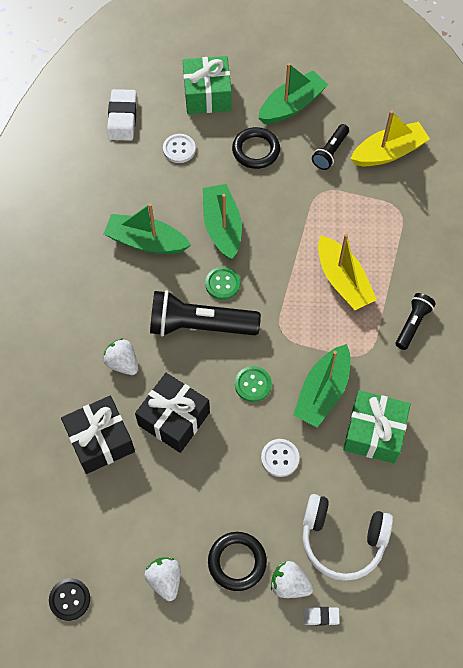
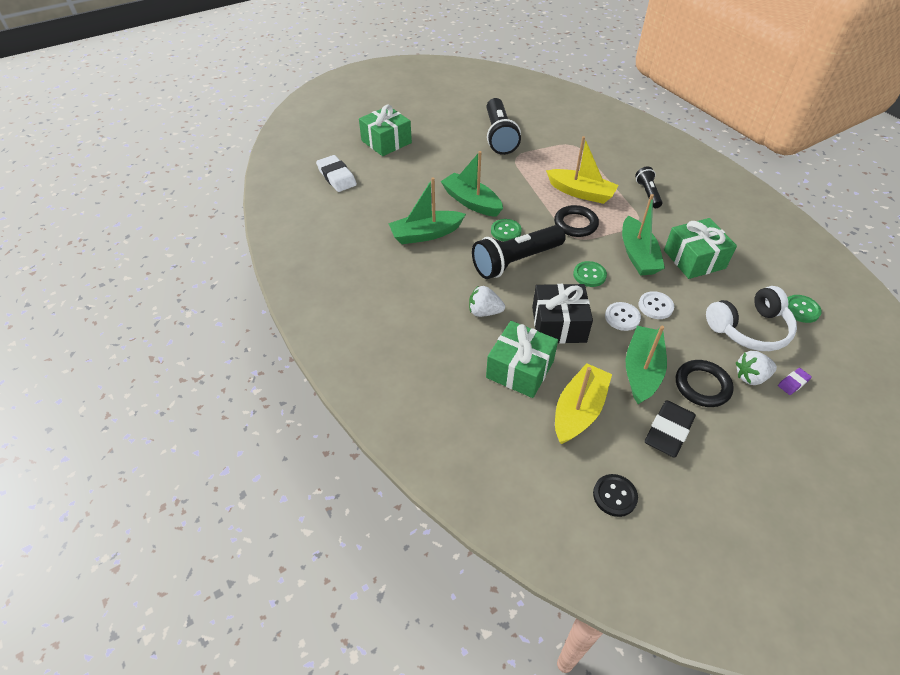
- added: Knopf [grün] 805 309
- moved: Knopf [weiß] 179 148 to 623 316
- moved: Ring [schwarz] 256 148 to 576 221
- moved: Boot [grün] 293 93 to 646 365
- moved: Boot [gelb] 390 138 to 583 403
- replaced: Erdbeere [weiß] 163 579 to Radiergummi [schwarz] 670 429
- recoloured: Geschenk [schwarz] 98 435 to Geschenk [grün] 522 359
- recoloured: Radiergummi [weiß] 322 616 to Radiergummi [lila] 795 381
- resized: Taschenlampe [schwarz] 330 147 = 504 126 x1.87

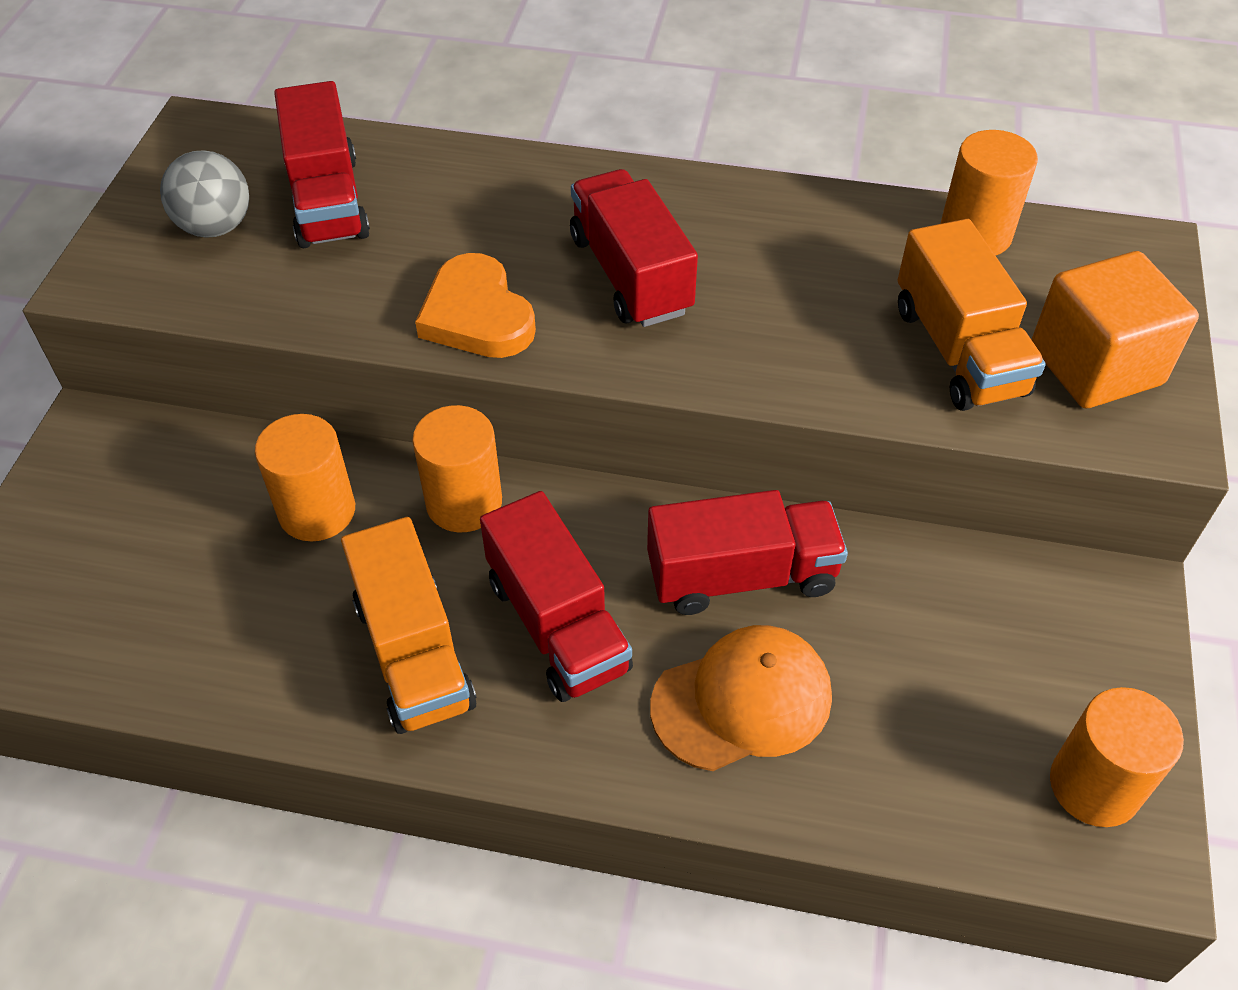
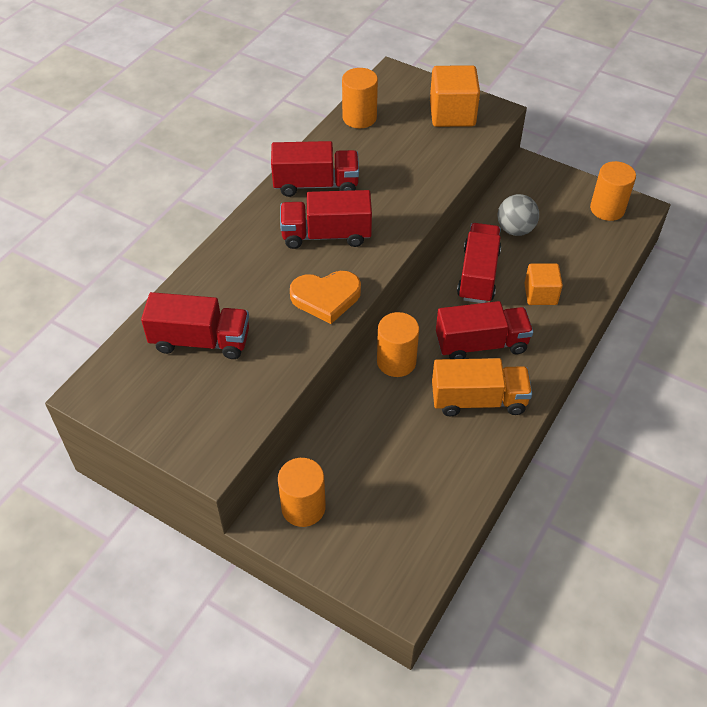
- removed: Lastwagen [orange] 972 315
- added: Lastwagen [rot] 315 169
- moved: Ball [grau] 204 194 to 518 215
- moved: Vollzylinder [orange] 305 478 to 302 492
- replaced: Kappe [orange] 741 698 to Kubus [orange] 543 284

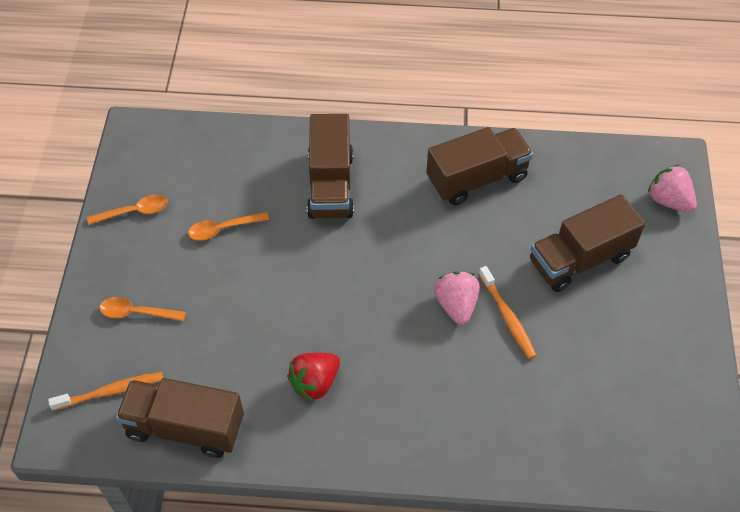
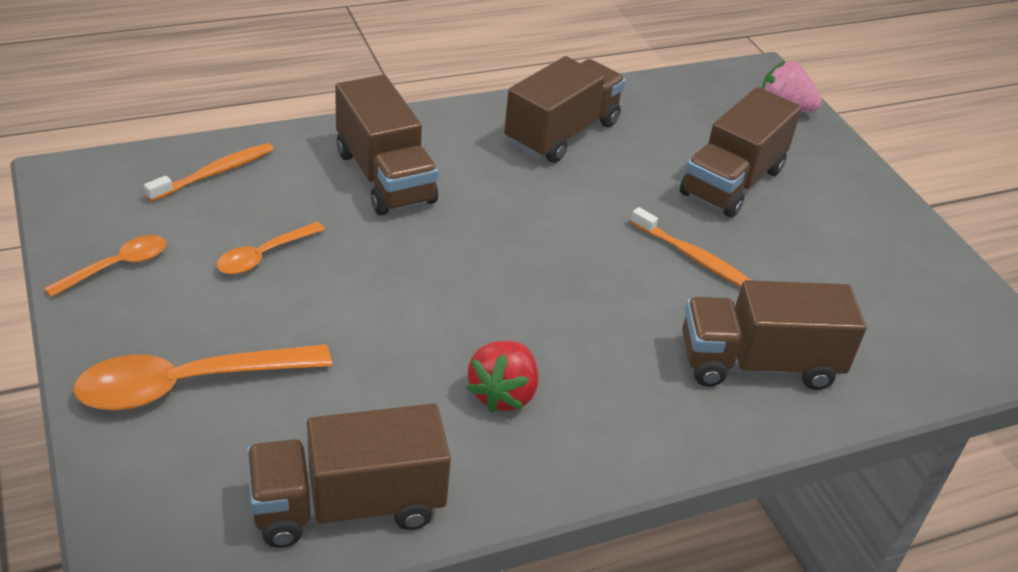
- removed: Erdbeere [rosa] 457 297
- added: Lastwagen [braun] 774 335
- moved: Zahnbürste [orange] 105 391 to 209 172
- resized: Löffel [orange] 142 309 = 202 377 x1.80

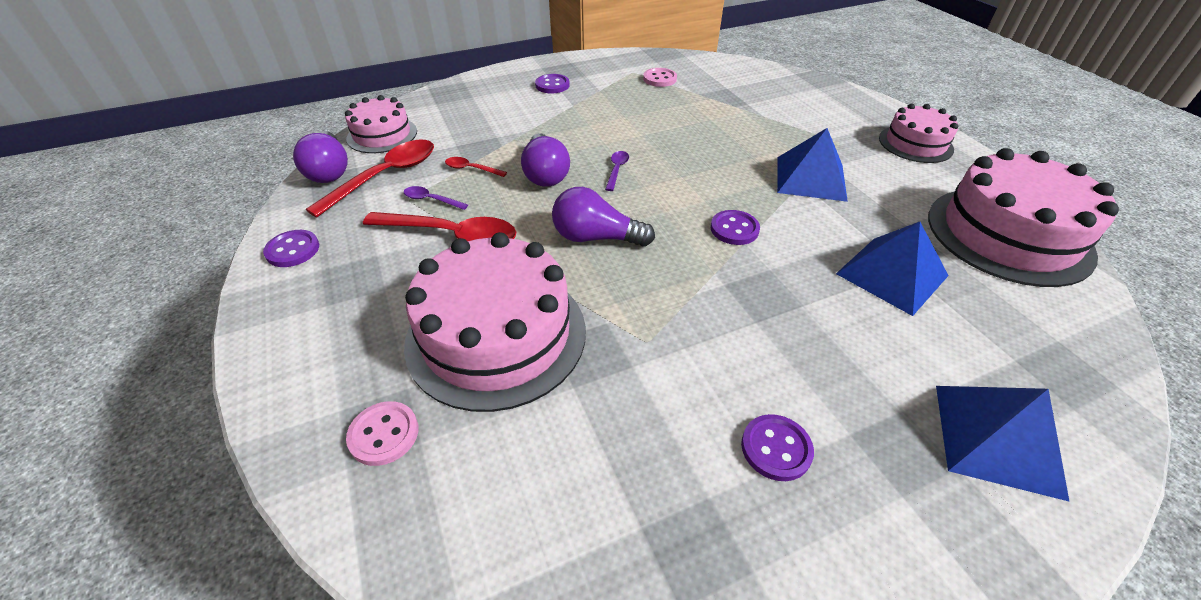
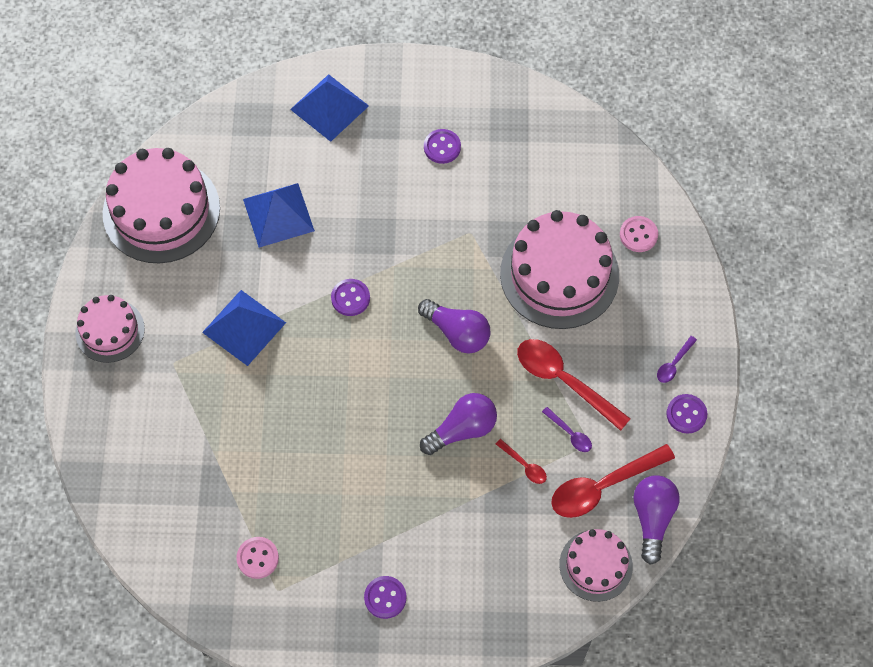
- moved: Löffel [lila] 617 171 to 677 359
- turned: Glühbirne [lila] 545 160 = 458 424 45 degrees clockwise

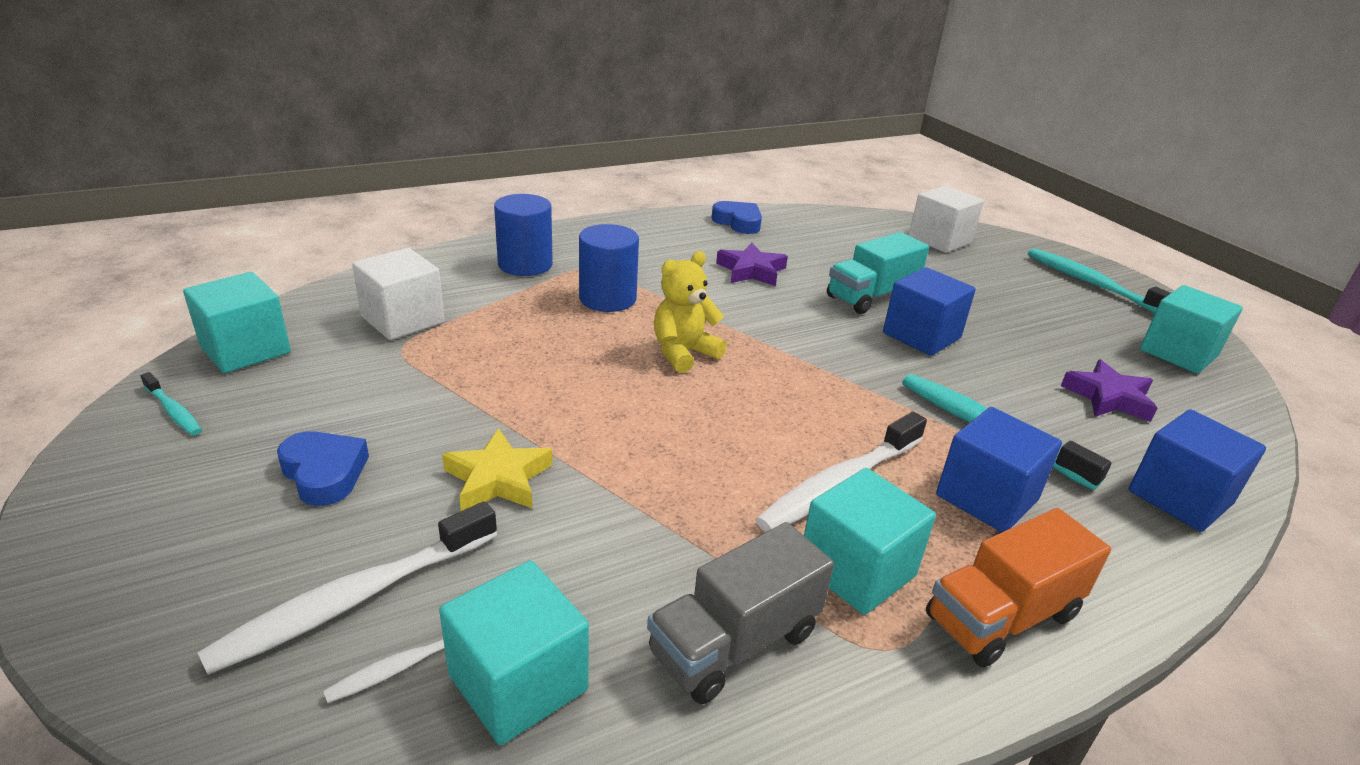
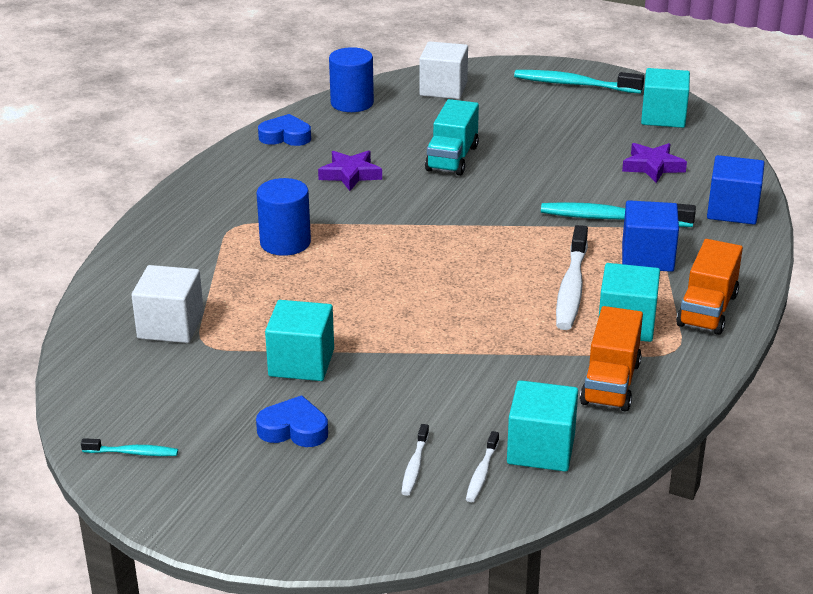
- removed: Stern [gelb] 497 469
- removed: Teddybär [gelb] 690 312
- removed: Kubus [blau] 929 311
- moved: Kubus [türkis] 237 322 to 299 340
- moved: Vollzylinder [blau] 523 235 to 351 79
- recoloured: Lastwagen [grau] 740 613 to Lastwagen [orange] 611 359
- resized: Zahnbürste [weiß] 347 588 = 415 460 x0.50

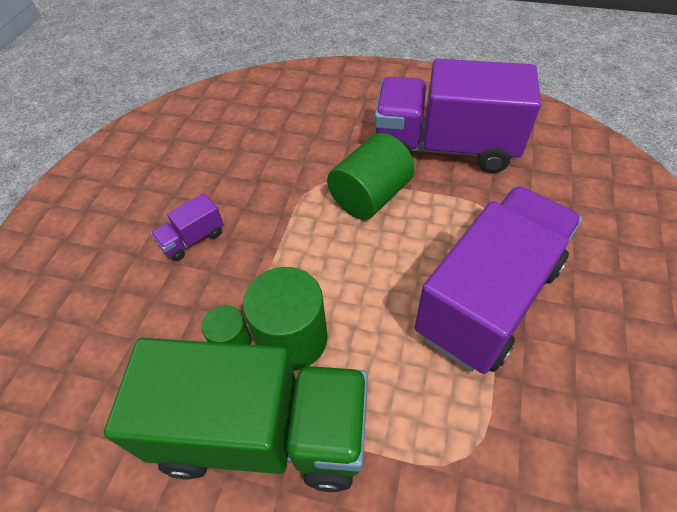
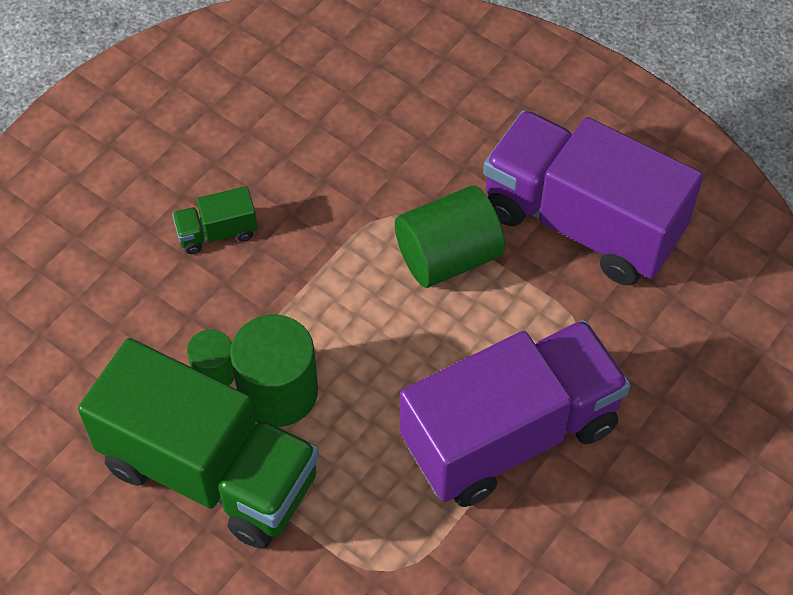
- recoloured: Lastwagen [lila] 187 227 to Lastwagen [grün] 215 220

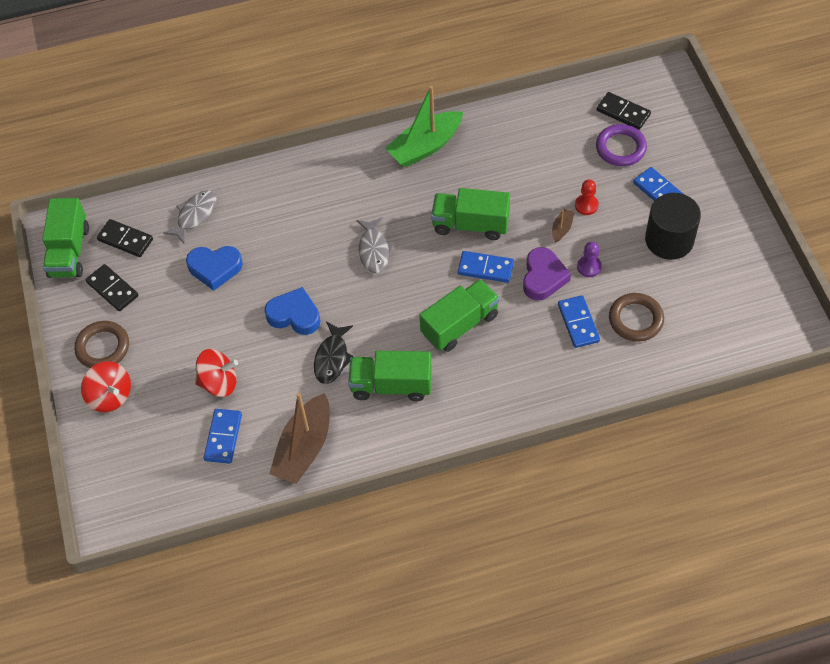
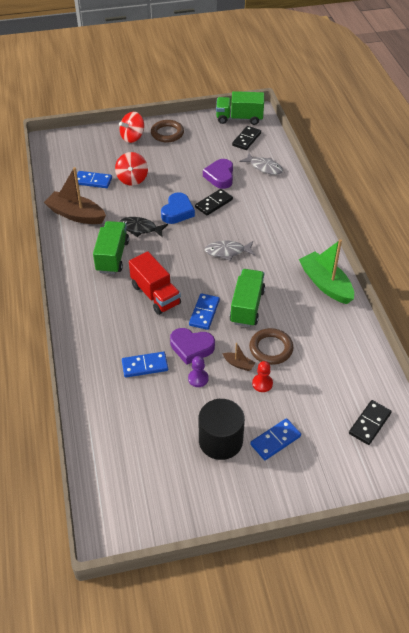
- removed: Ring [lila] 621 145
- moved: Dominostein [schwarz] 112 287 to 214 202
- moved: Ring [braun] 636 317 to 271 346
- recoloured: Herz [blau] 214 268 to Herz [lila] 218 174
- recoloured: Lastwagen [grün] 459 315 to Lastwagen [rot] 155 283

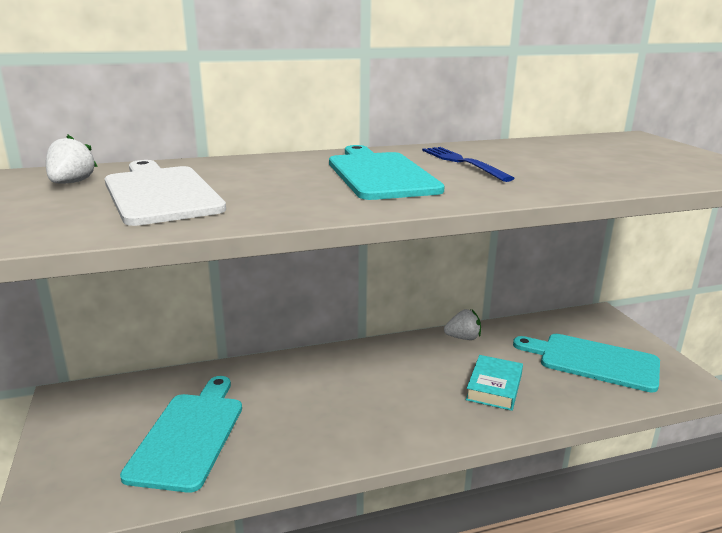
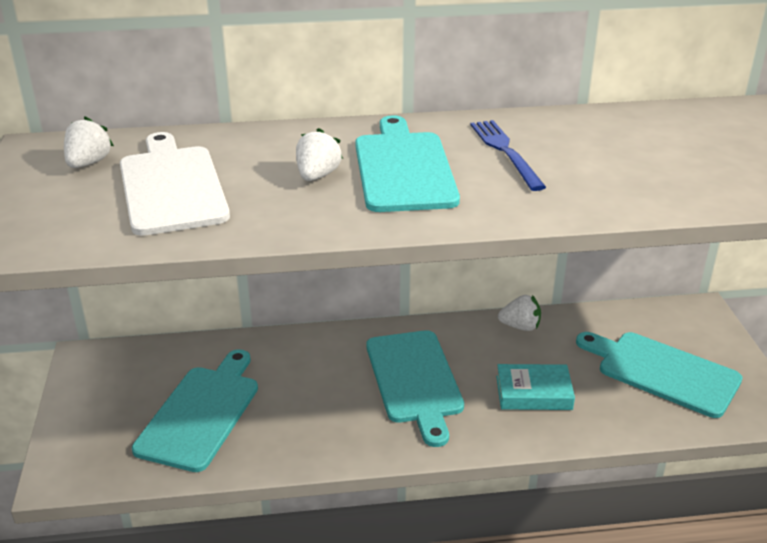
- added: Erdbeere [weiß] 319 154
- added: Schneidebrett [türkis] 415 388
- turned: Buch [türkis] 494 383 = 535 387 60 degrees clockwise

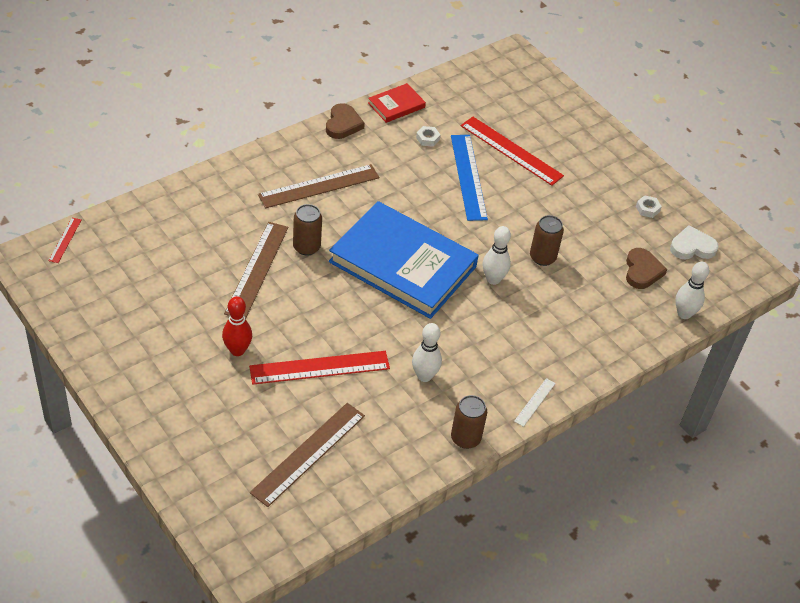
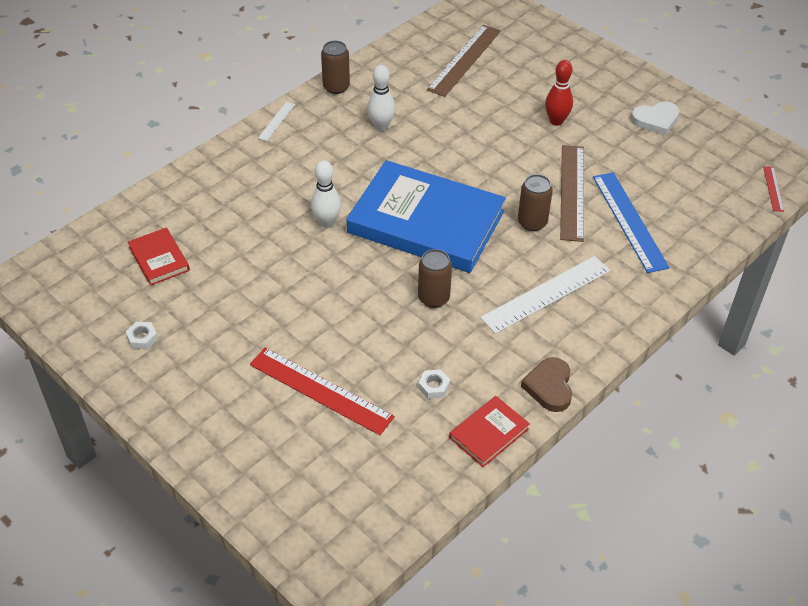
- removed: Lineal [rot] 319 367
- removed: Bowlingkegel [weiß] 692 290
- moved: Lineal [blau] 469 178 to 631 222
- moved: Dose [braun] 547 240 to 435 278
- moved: Herz [weiß] 694 242 to 655 118
- replaced: Herz [braun] 646 268 to Buch [rot] 159 257
- recoloured: Lineal [braun] 318 186 to Lineal [weiß] 545 295

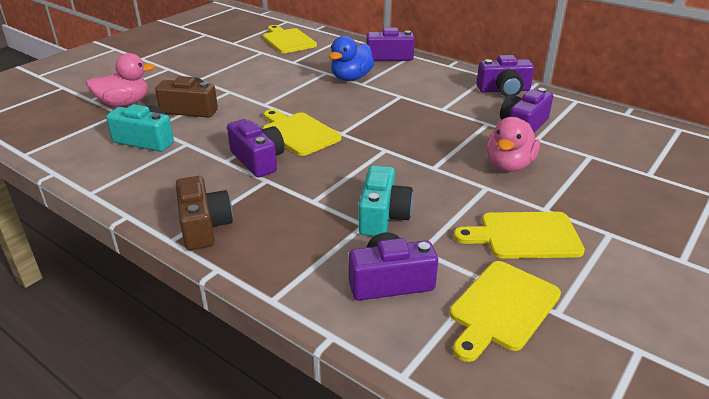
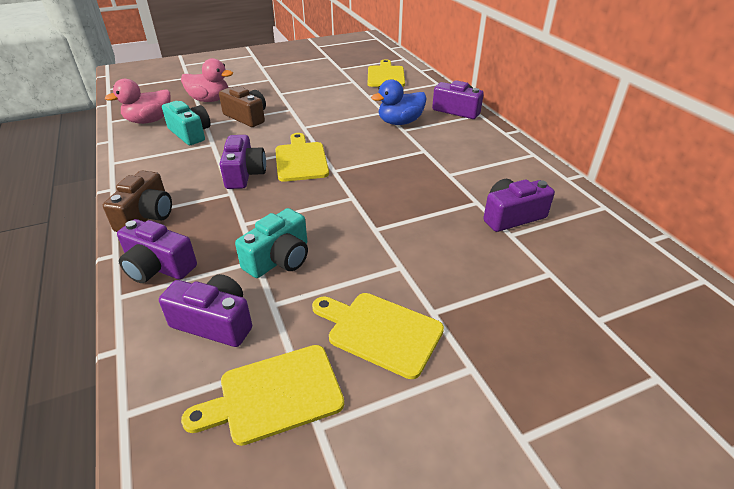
- moved: Kamera [lila] 505 76 to 157 251
- moved: Ente [rosa] 513 144 to 138 101

